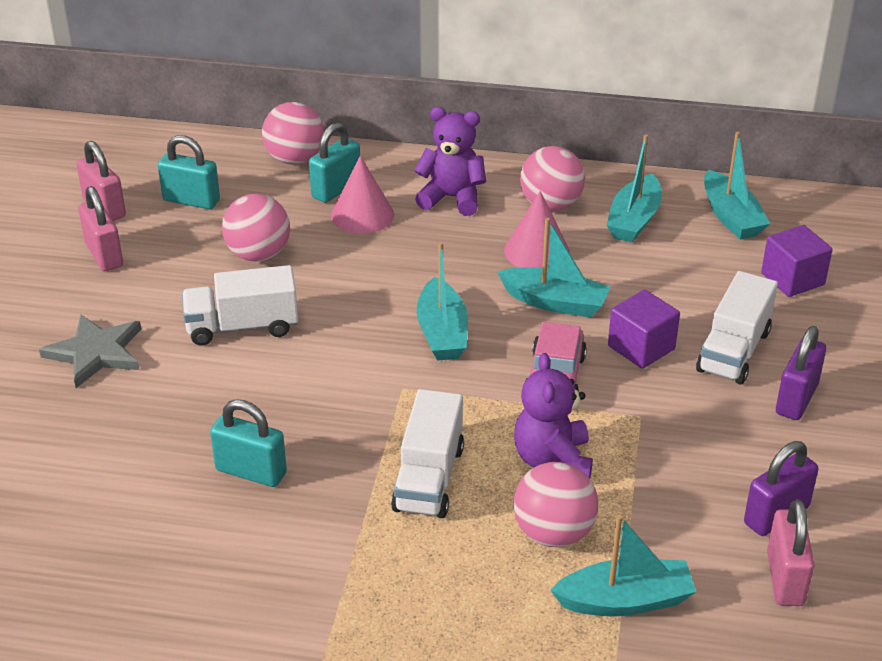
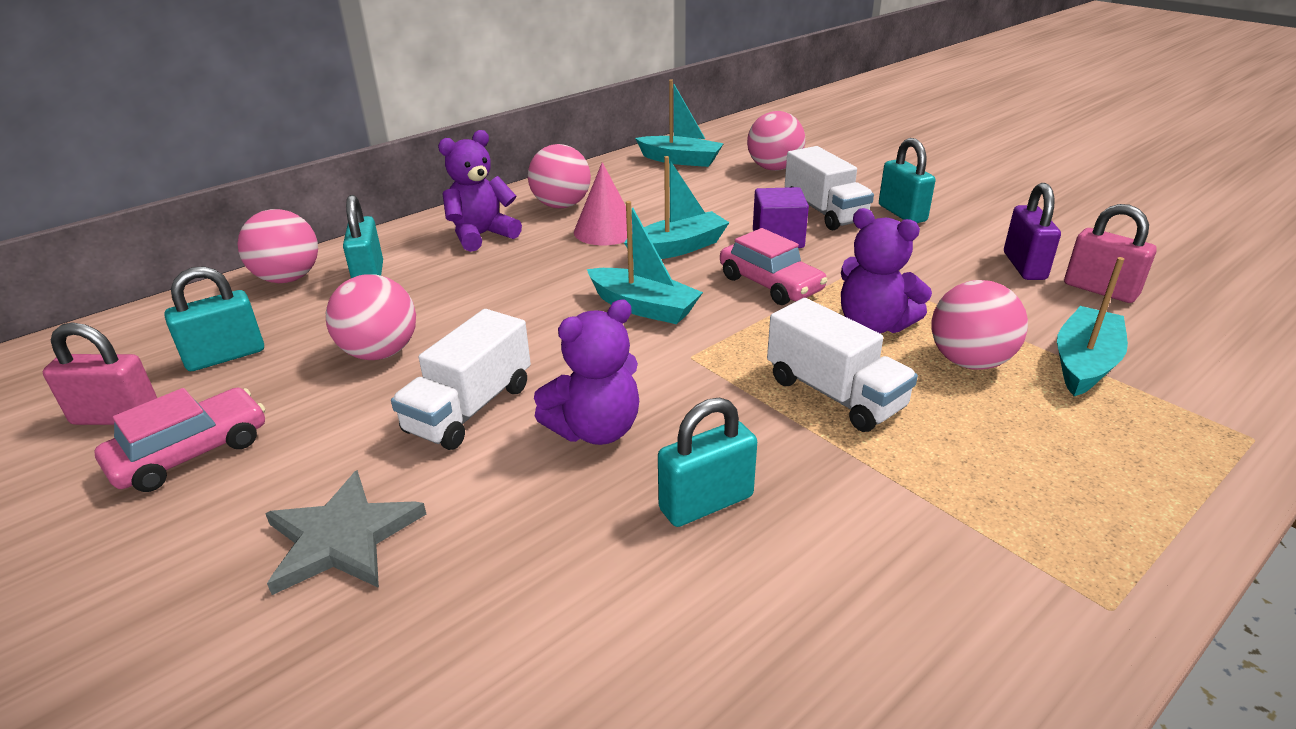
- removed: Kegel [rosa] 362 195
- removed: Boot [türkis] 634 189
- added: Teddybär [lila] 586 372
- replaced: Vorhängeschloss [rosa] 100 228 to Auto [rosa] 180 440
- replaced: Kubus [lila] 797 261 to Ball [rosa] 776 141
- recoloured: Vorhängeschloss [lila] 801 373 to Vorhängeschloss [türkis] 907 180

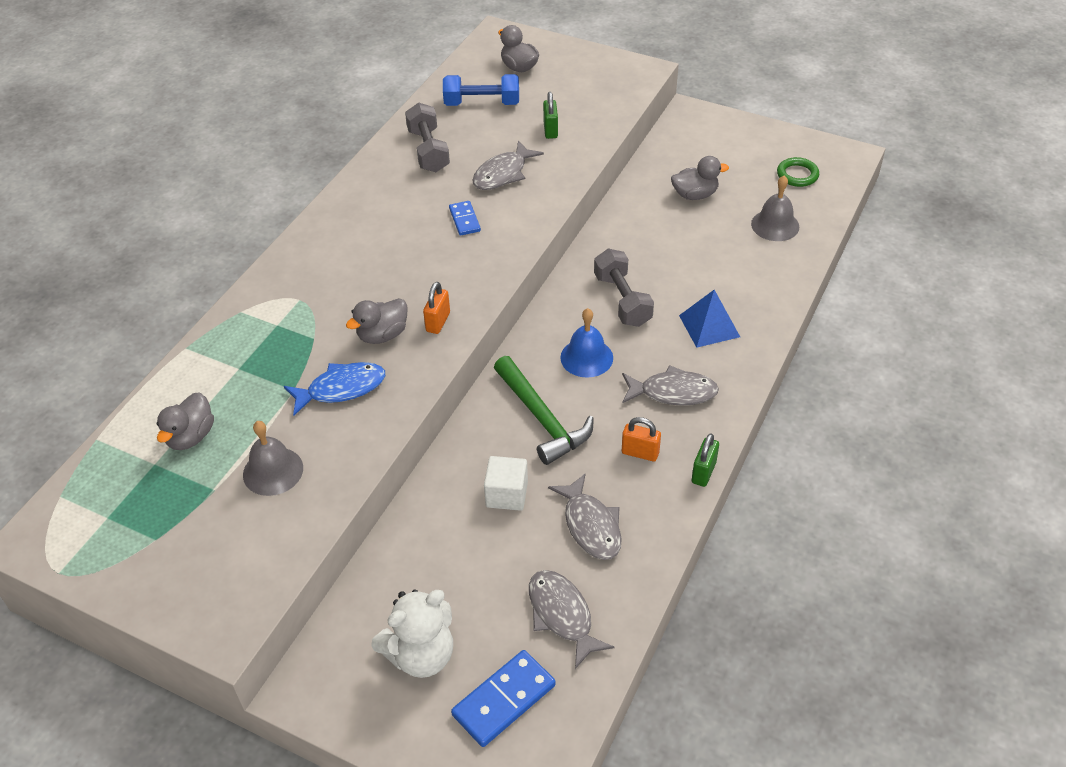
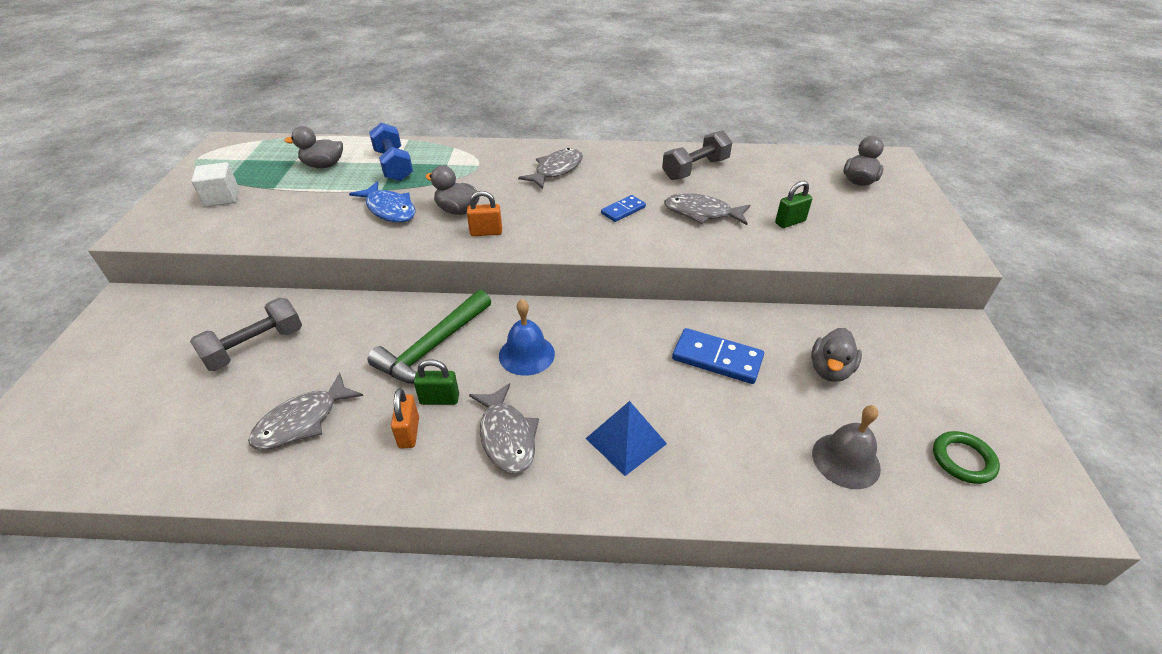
- removed: Glocke [grau] 273 458
- removed: Teddybär [weiß] 412 633
- moved: Hantel [blau] 481 90 to 391 152
- moved: Dominostein [blau] 503 698 to 718 356
- moved: Kubus [weiß] 506 483 to 215 184
- moved: Fisch [grau] 571 619 to 550 168
- moved: Hantel [grau] 624 288 to 246 334
- moved: Vorhängeschloss [grün] 705 460 to 436 382
- turned: Ente [grau] 700 178 = 836 355 60 degrees clockwise

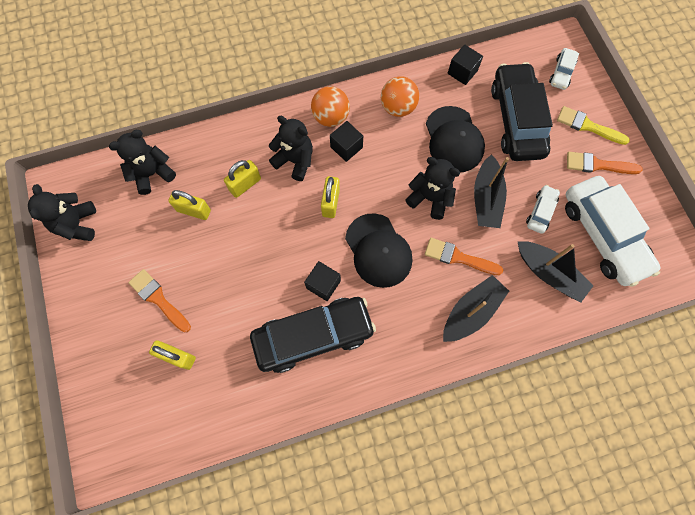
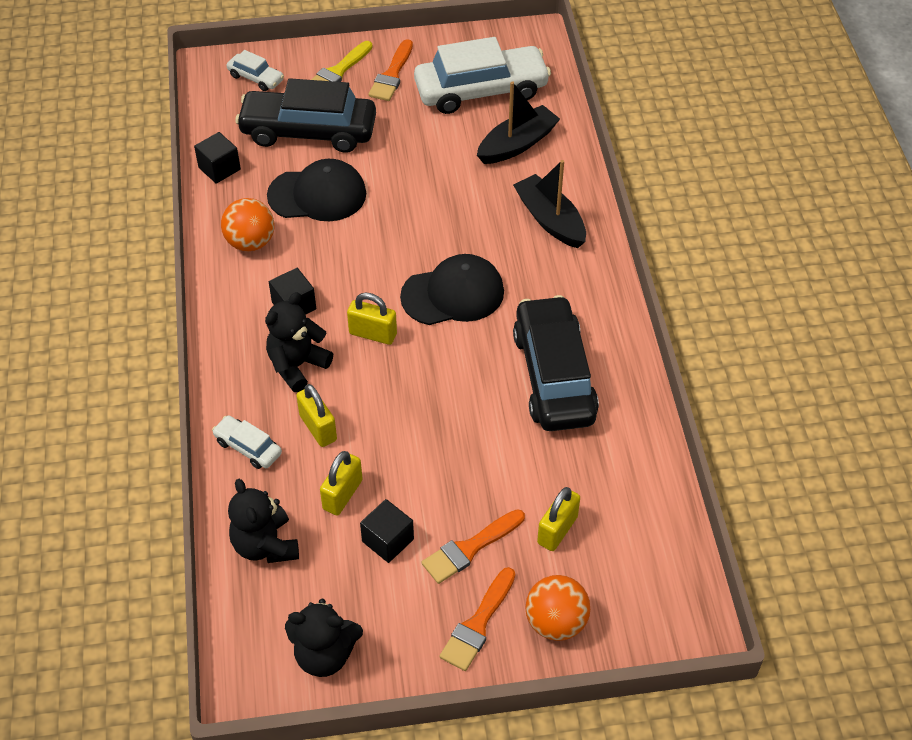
- removed: Teddybär [schwarz] 432 188
- removed: Boot [schwarz] 491 191
- moved: Kubus [schwarz] 322 281 to 387 531
- moved: Ball [orange] 330 106 to 557 608
- moved: Pinsel [orange] 464 256 to 478 619
- moved: Auto [weiß] 543 209 to 247 442

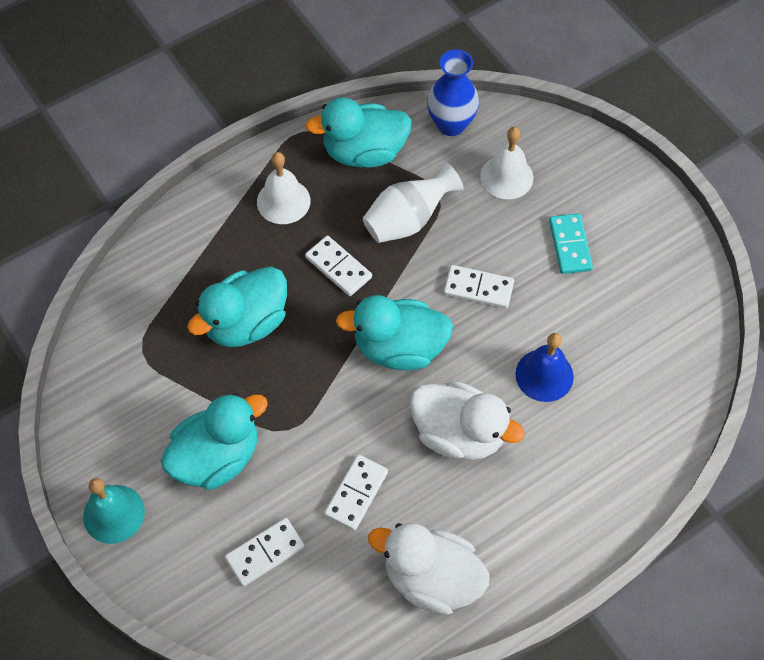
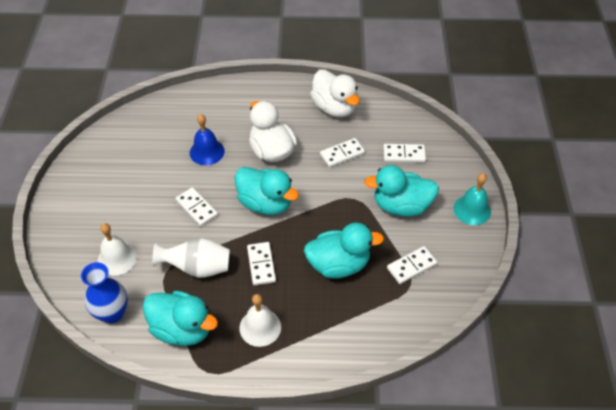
- removed: Dominostein [türkis] 571 243
- added: Dominostein [weiß] 412 265

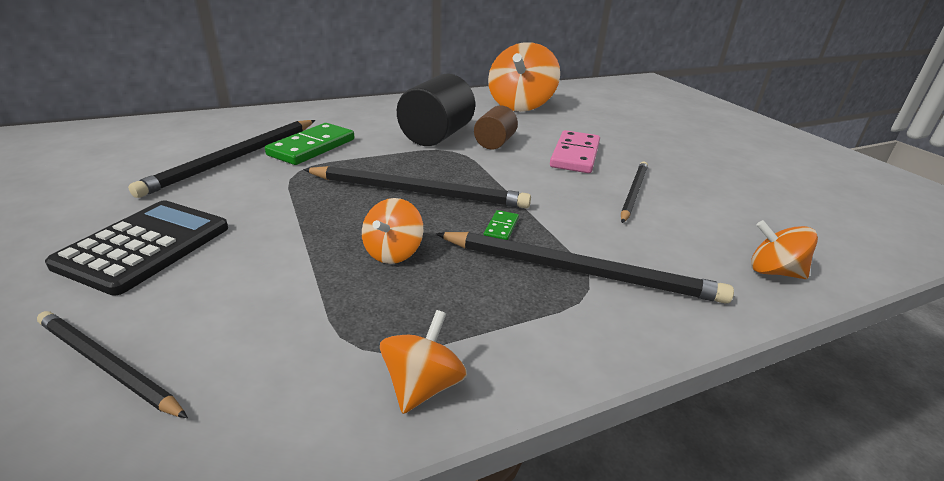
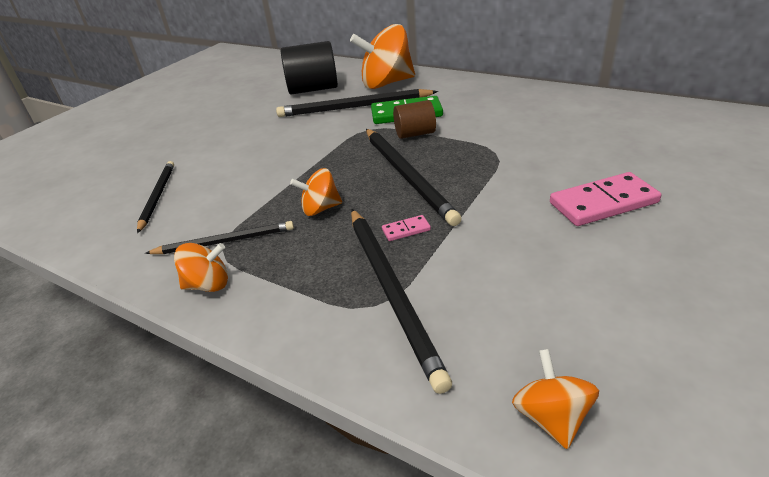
- removed: Taschenrechner [schwarz] 136 248
- moved: Vollzylinder [schwarz] 436 110 to 309 68
- moved: Vollzylinder [braun] 496 127 to 414 119
- moved: Kreisel [orange] 524 77 to 382 56
- moved: Bleistift [schwarz] 634 192 to 219 237
- recoloured: Dominostein [grün] 501 225 to Dominostein [rosa] 406 228

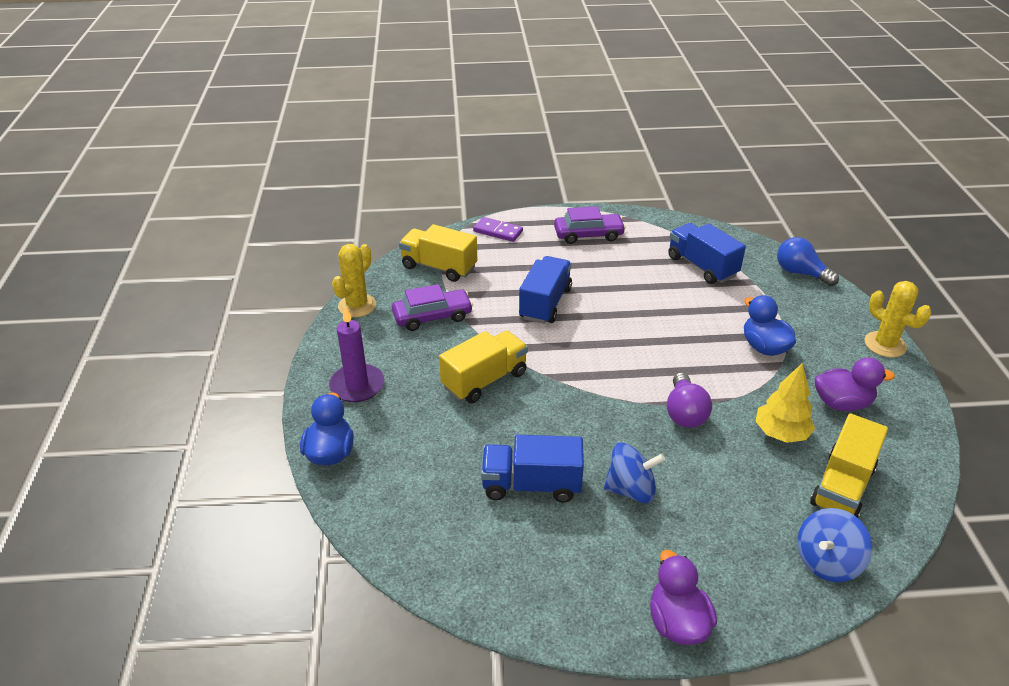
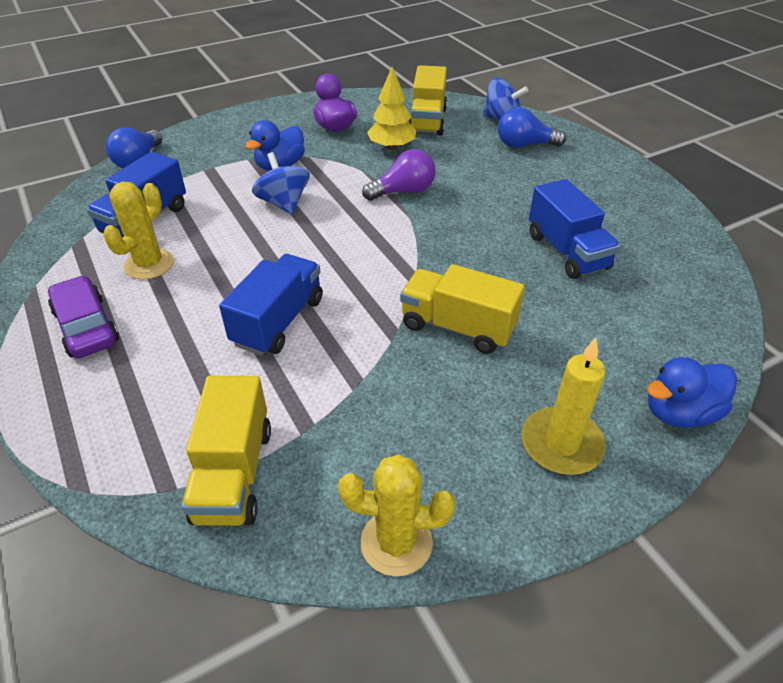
- removed: Auto [lila] 432 307
- removed: Dominostein [lila] 498 229
- removed: Ente [lila] 683 597
- added: Glühbirne [blau] 532 127
- moved: Kreisel [blau] 634 473 to 281 183
- moved: Kaktus [gelb] 898 319 to 138 231
- recoloured: Kerze [lila] 356 354 to Kerze [gelb] 564 406
- turned: Lastwagen [blau] 545 290 = 271 305 120 degrees clockwise
- turned: Lastwagen [gelb] 849 465 = 427 100 90 degrees clockwise

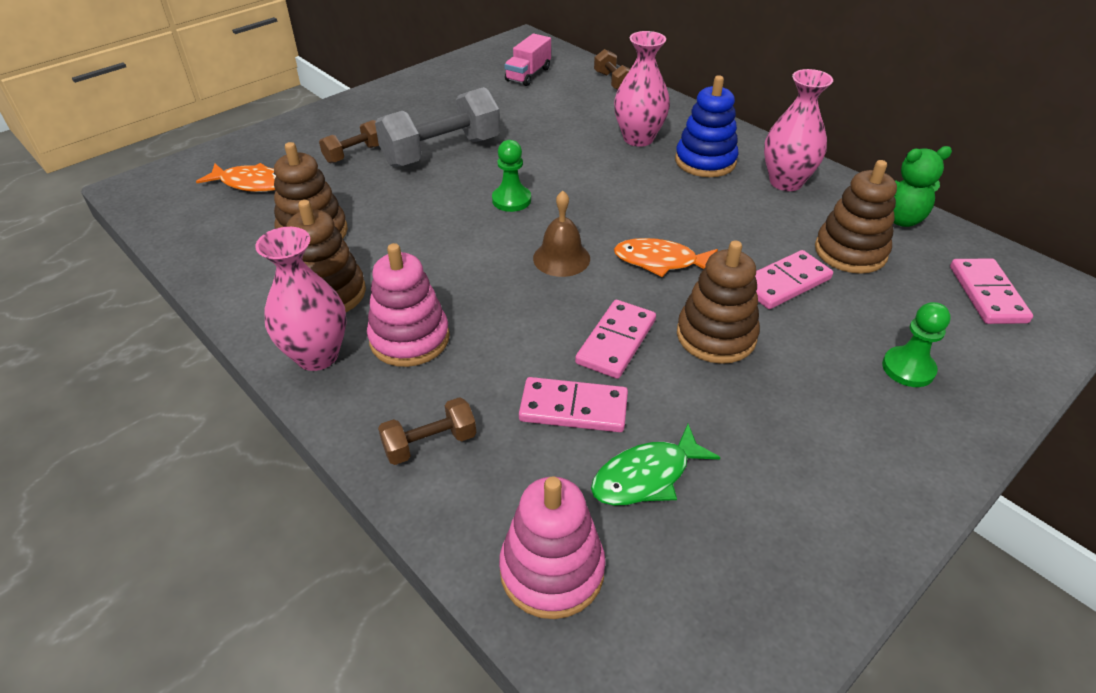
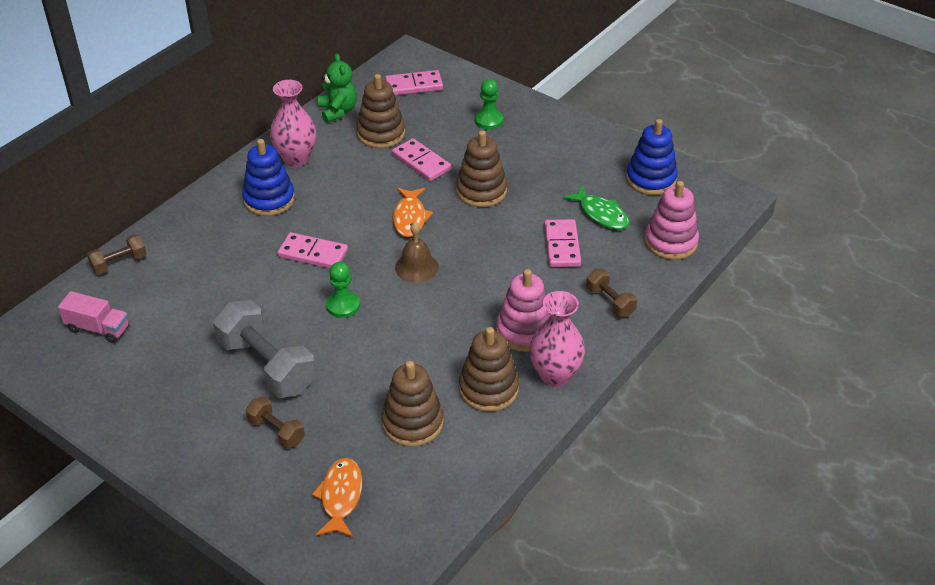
- removed: Vase [rosa] 642 89
- added: Stapelspielzeug [blau] 652 157
- moved: Dominostein [rosa] 615 339 to 312 250

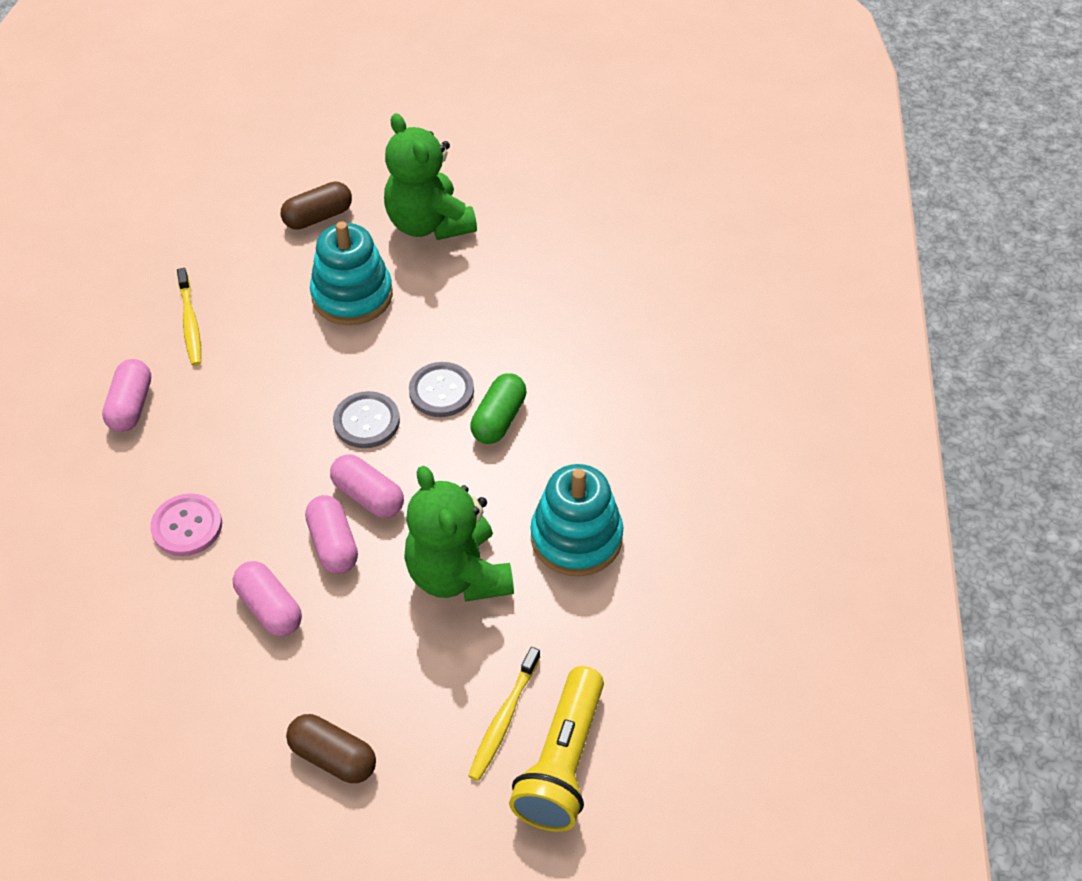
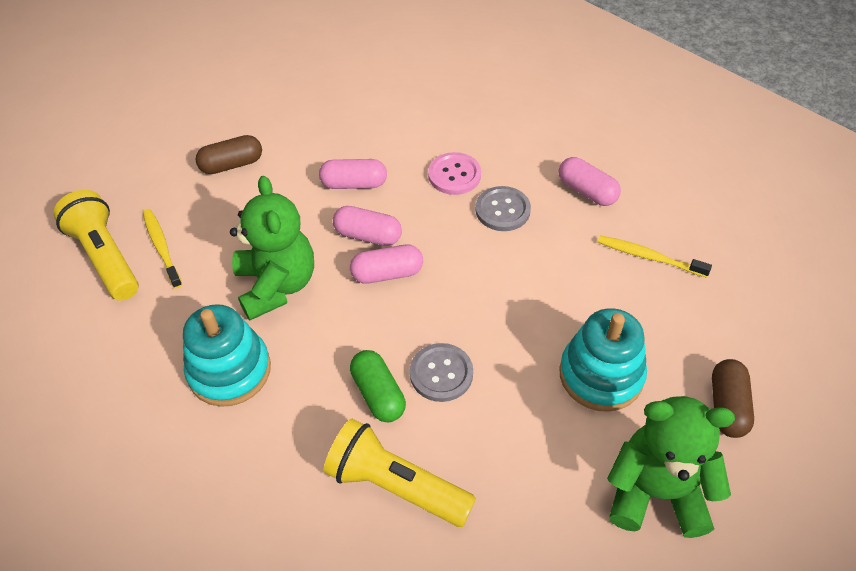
- added: Taschenlampe [gelb] 400 473
- moved: Knopf [grau] 366 419 to 503 208
- turned: Teddybär [grün] 459 534 = 272 248 60 degrees clockwise

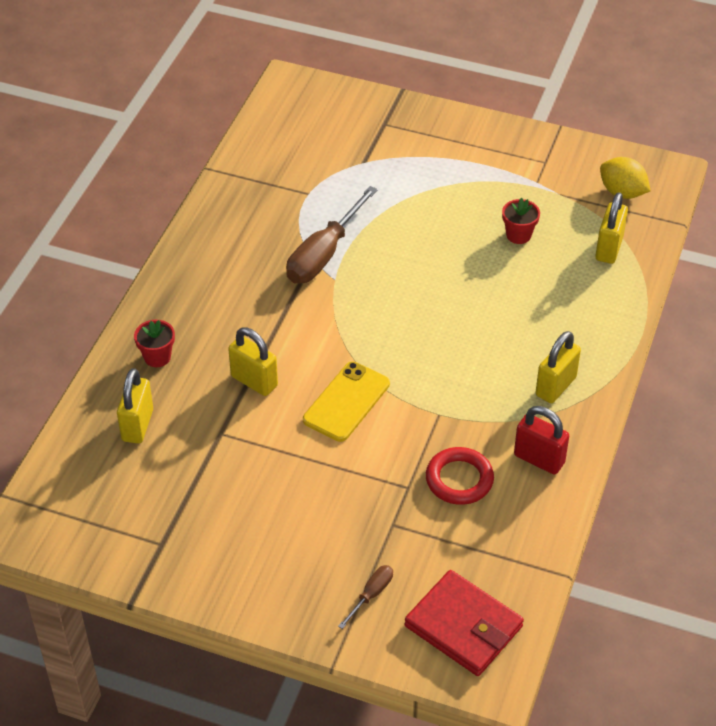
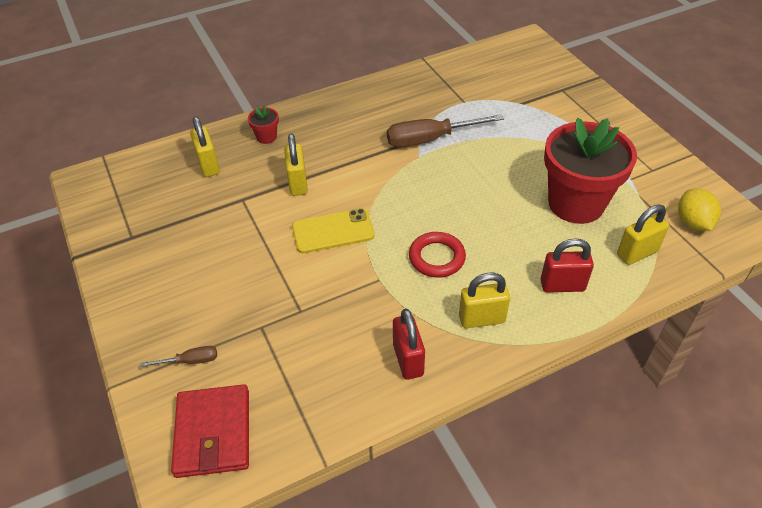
- added: Vorhängeschloss [rot] 567 265
- moved: Ring [rot] 460 476 to 437 255
- turned: Vorhängeschloss [gelb] 135 406 = 205 146 75 degrees counterclockwise
- resized: Blumentopf [rot] 521 221 = 590 171 x2.49

